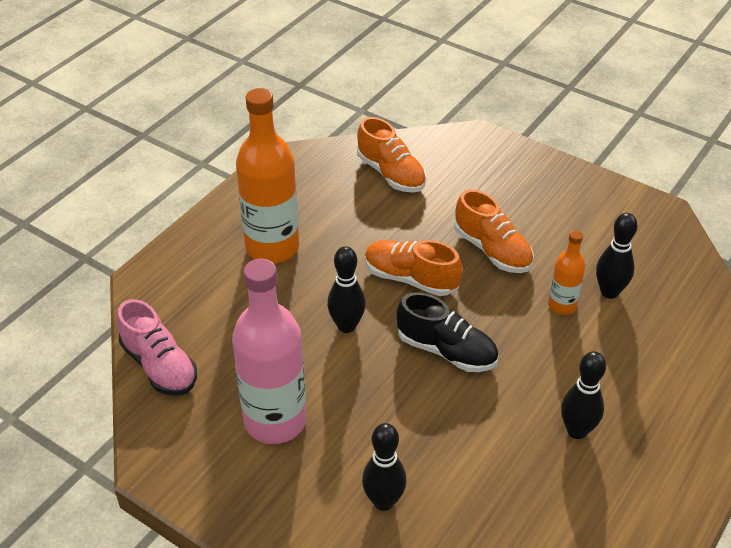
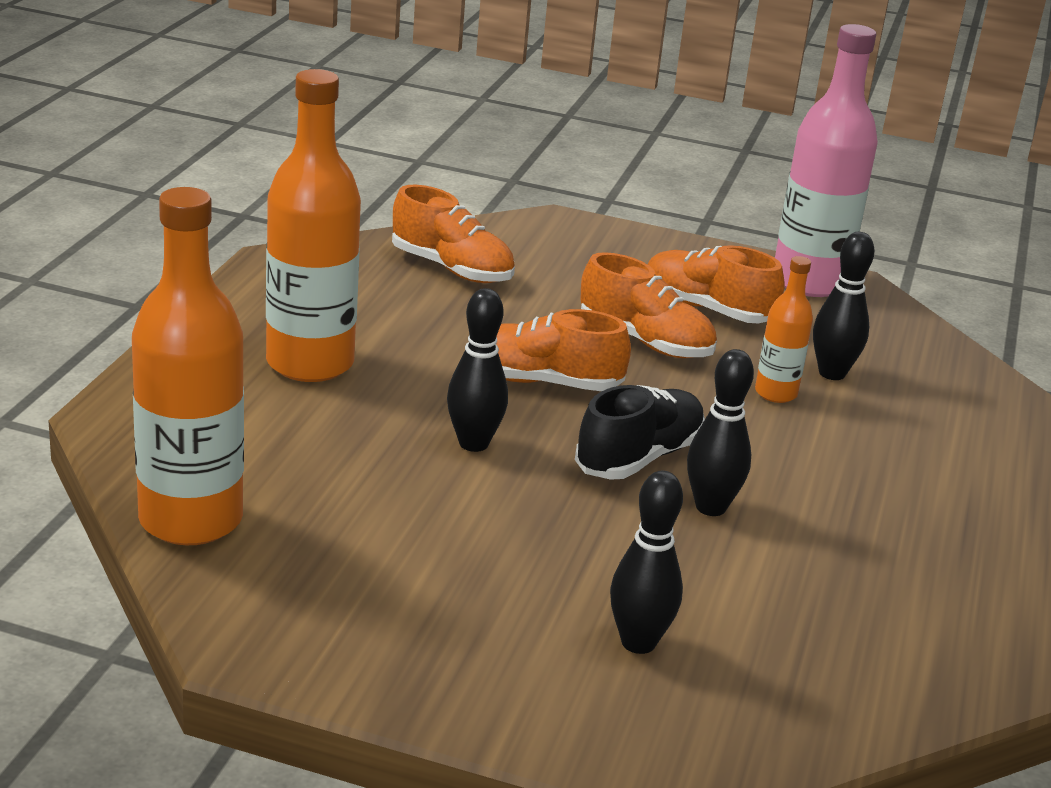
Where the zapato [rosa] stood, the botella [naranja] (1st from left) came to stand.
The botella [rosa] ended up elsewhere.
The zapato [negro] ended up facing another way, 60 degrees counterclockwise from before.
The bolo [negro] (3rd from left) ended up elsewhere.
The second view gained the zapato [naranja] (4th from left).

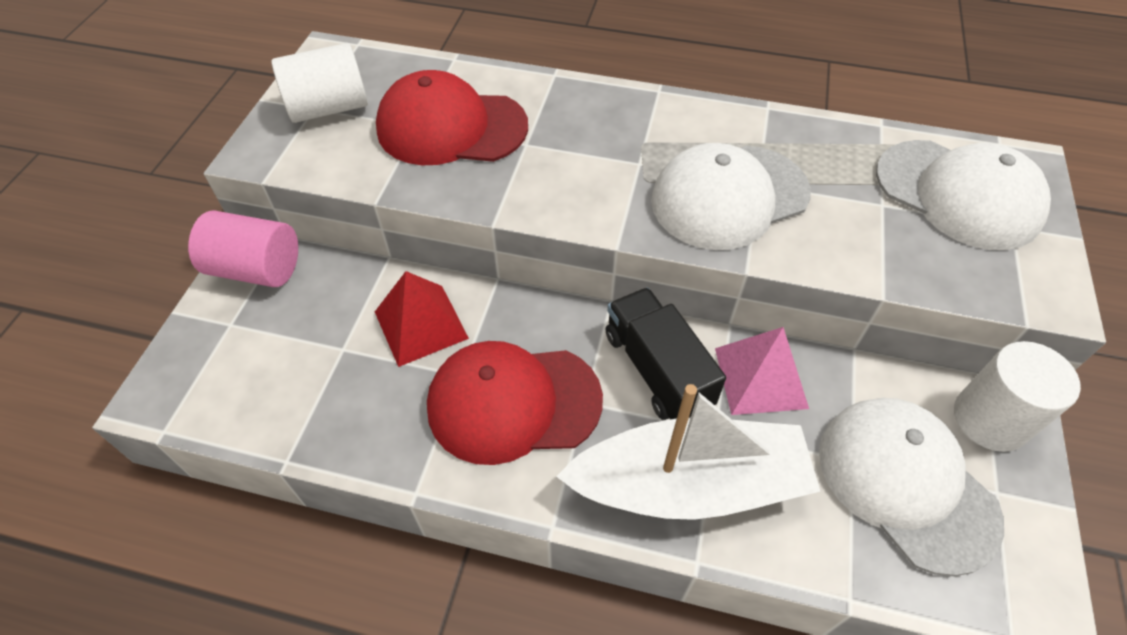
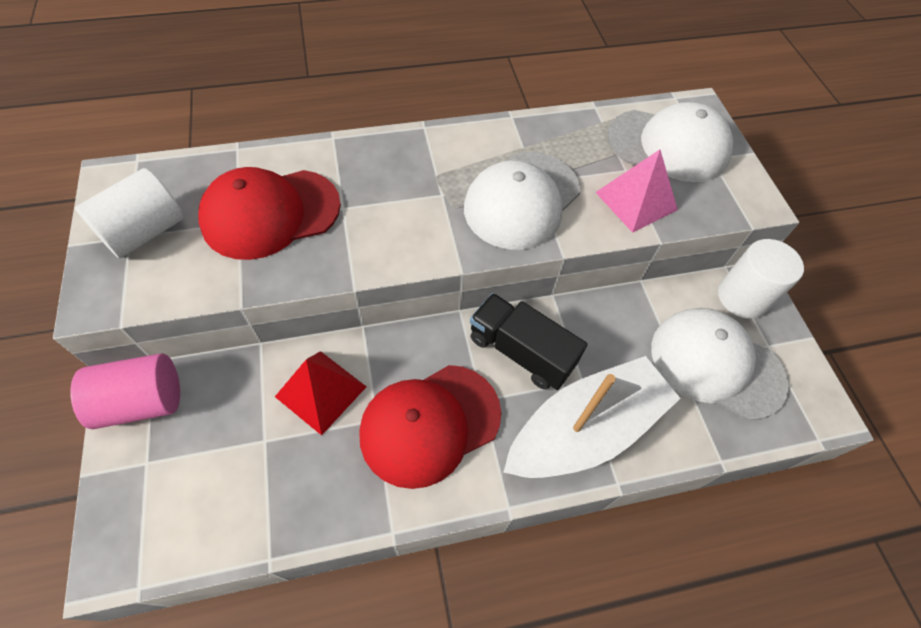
The pirámide [rosa] ended up elsewhere.

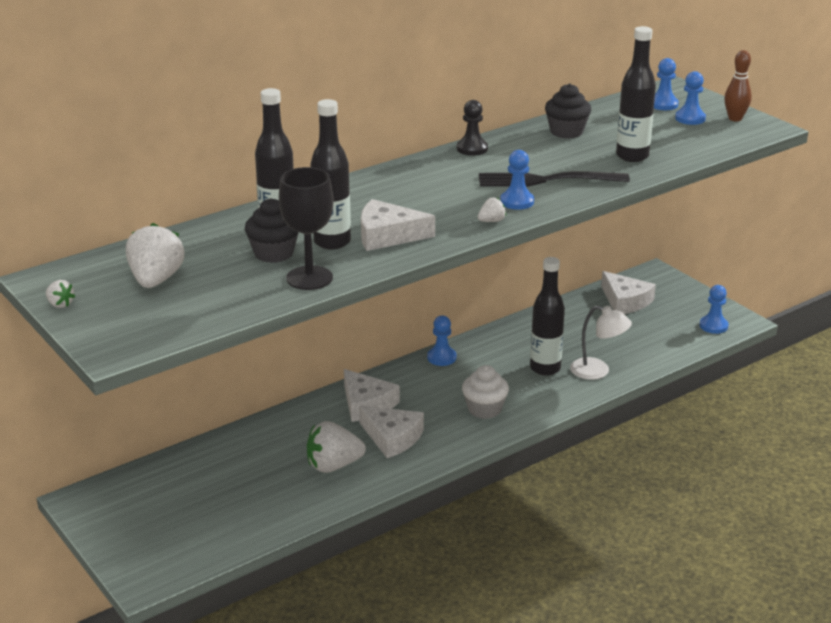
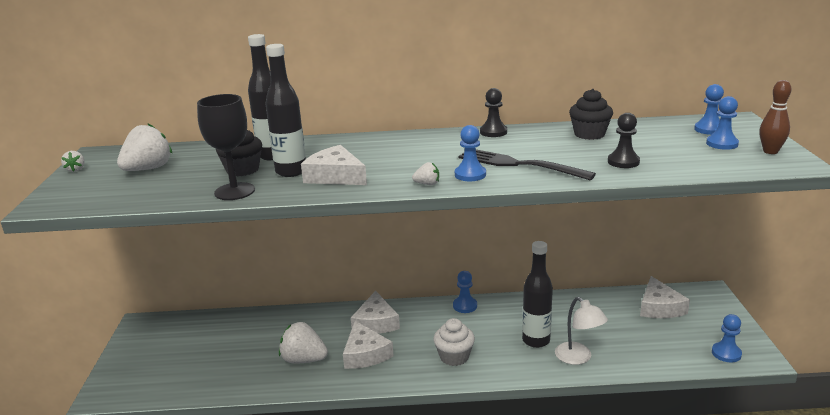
Where the botella [negro] (4th from left) stood, the peón [negro] (2nd from left) came to stand.

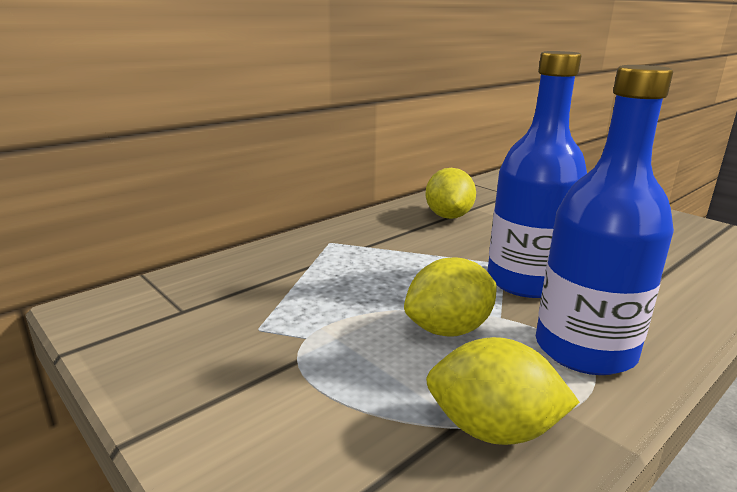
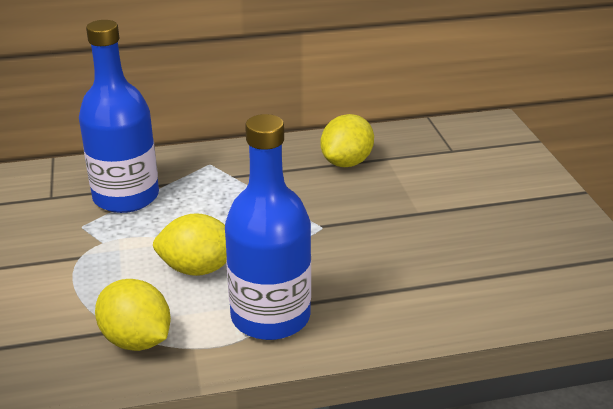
The botella [azul] (1st from left) ended up elsewhere.

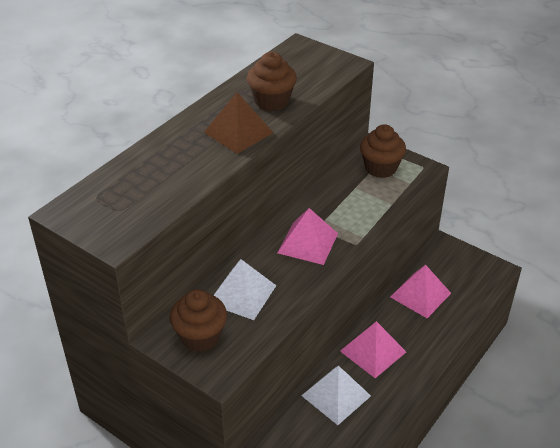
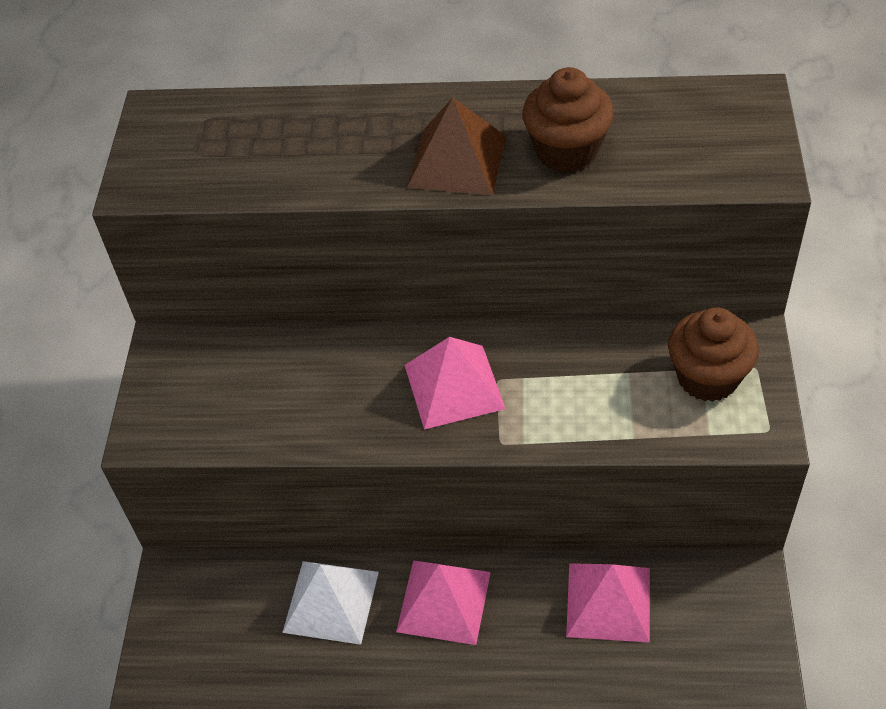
The second view lost the magdalena [marrón] (1st from left).
The second view lost the pirámide [blanco] (1st from left).

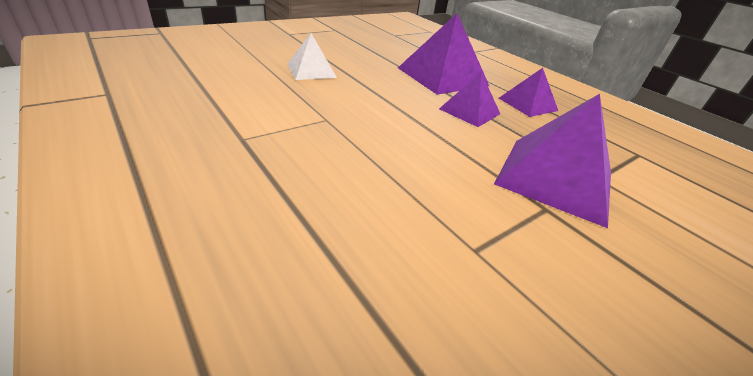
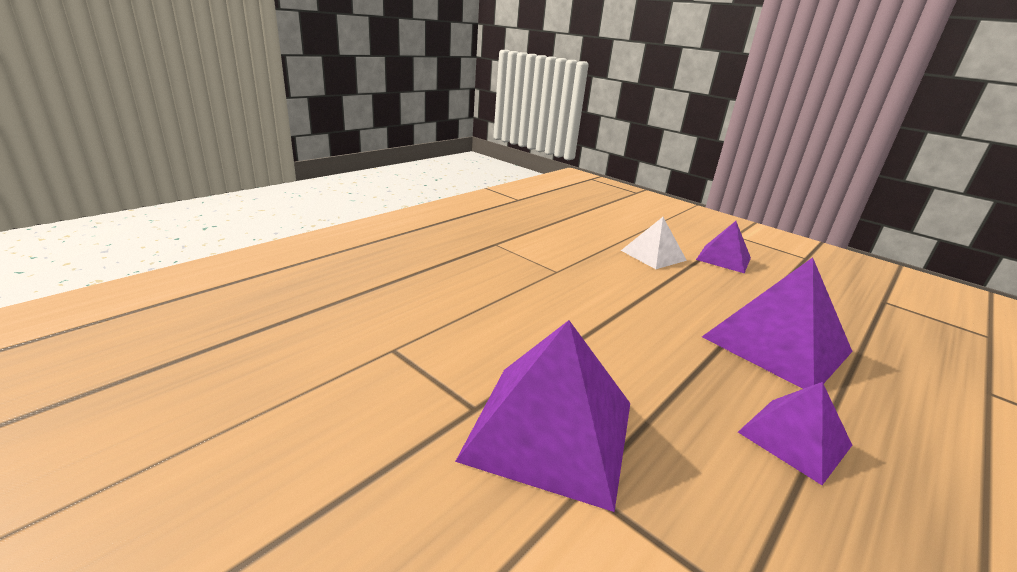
The pirámide [morado] (2nd from left) ended up elsewhere.

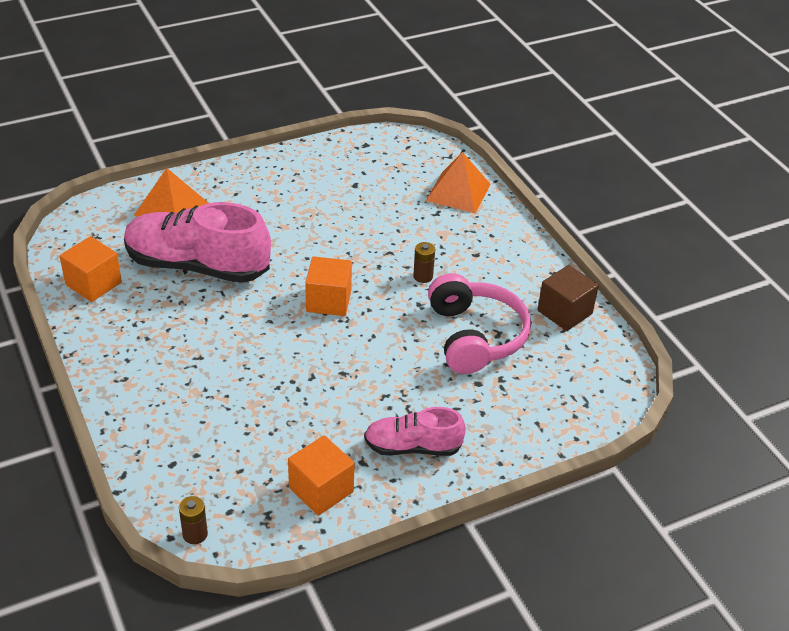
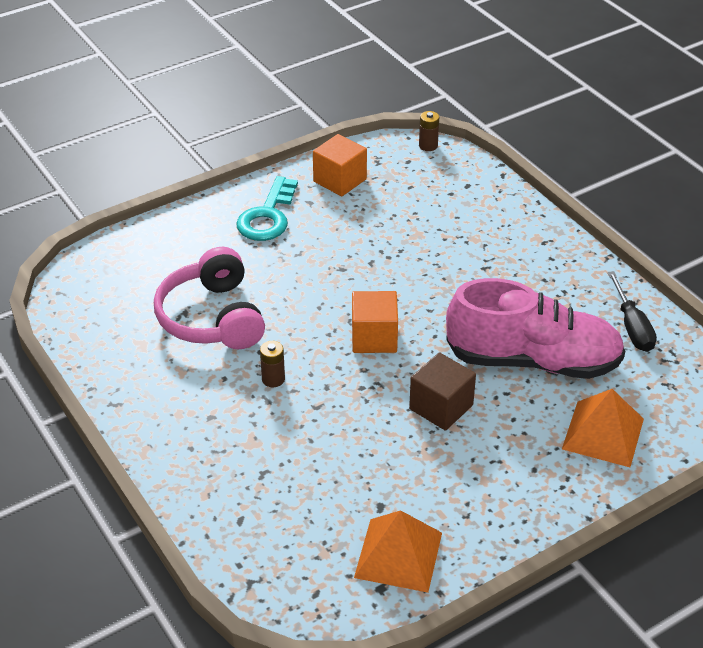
Where the cubo [naranja] (1st from left) stood, the destornillador [negro] came to stand.
Where the zapato [rosa] (2nd from left) stood, the llave [turquesa] came to stand.
The pirámide [naranja] (2nd from left in the first image) ended up elsewhere.
The cubo [marrón] ended up elsewhere.

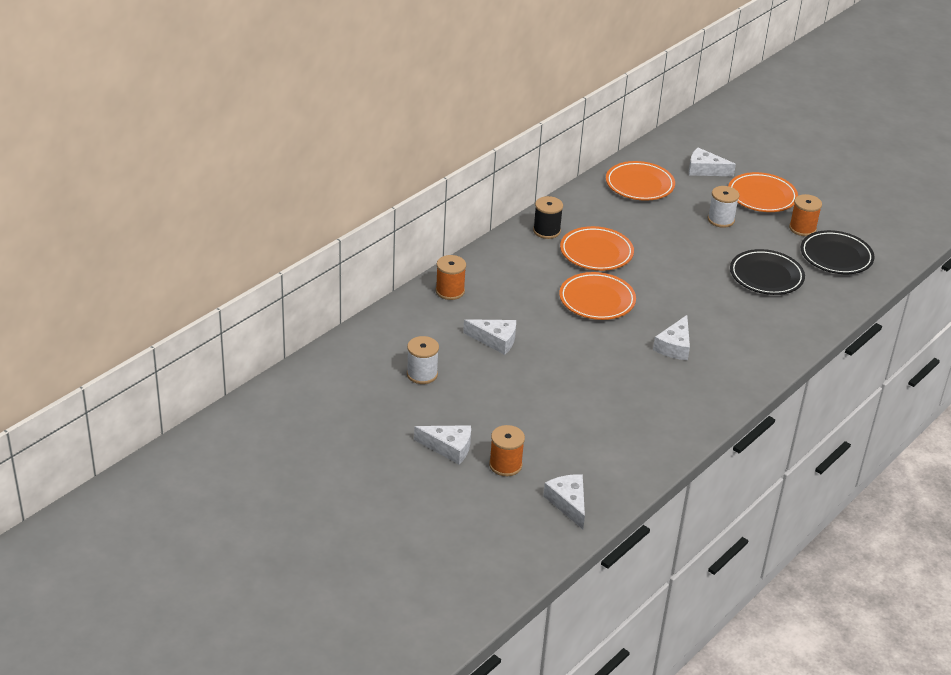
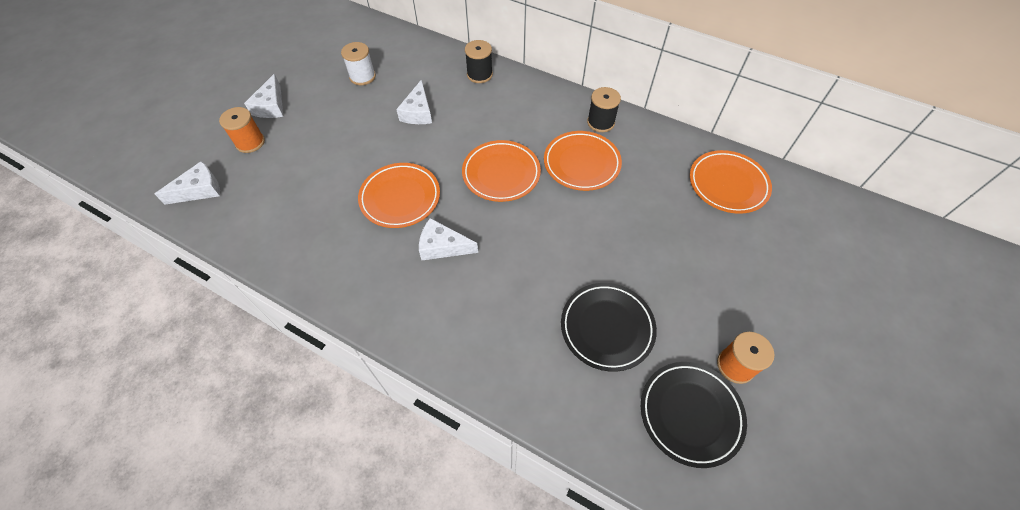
What was the carrete [naranja] (1st from left) turned into the carrete [negro] (1st from left).
The second view lost the queso [blanco] (5th from left).
The second view lost the carrete [blanco] (2nd from left).
The plato [naranja] (4th from left in the first image) ended up elsewhere.

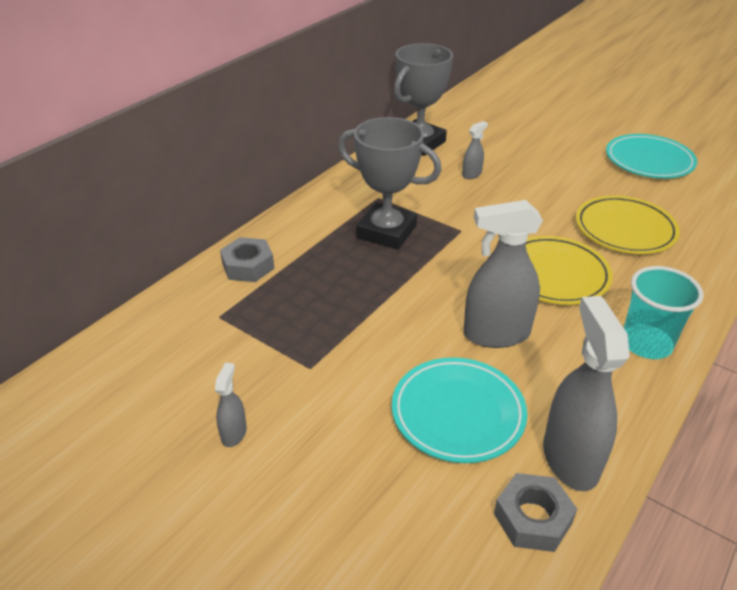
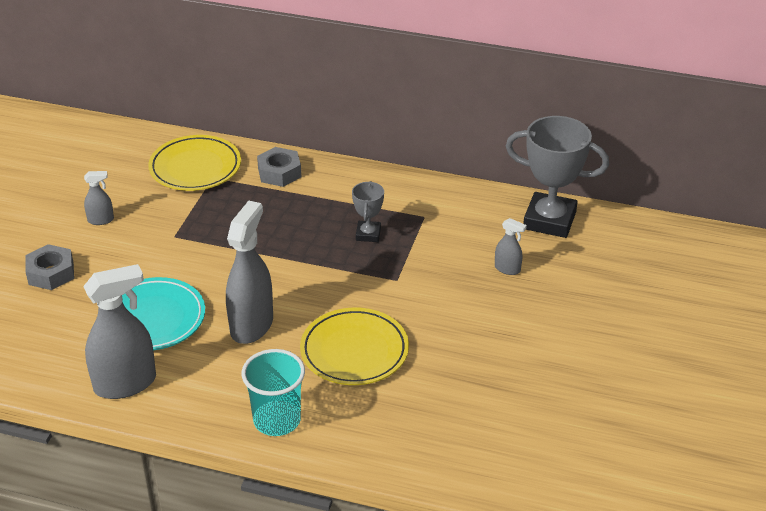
The size of the trofeo [gris] (1st from left) changed by a factor of 0.51.
The pulverizador [gris] (3rd from left) ended up facing another way, 45 degrees clockwise from before.
The tuerca [gris] (2nd from left in the first image) ended up elsewhere.
The plato [amarillo] (2nd from left in the first image) ended up elsewhere.
The second view lost the plato [turquesa] (2nd from left).

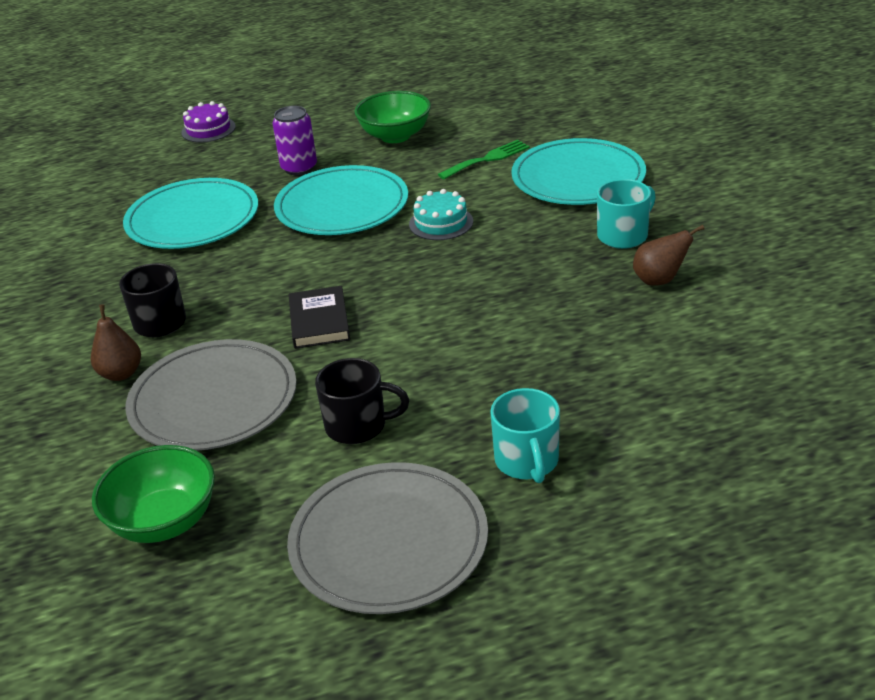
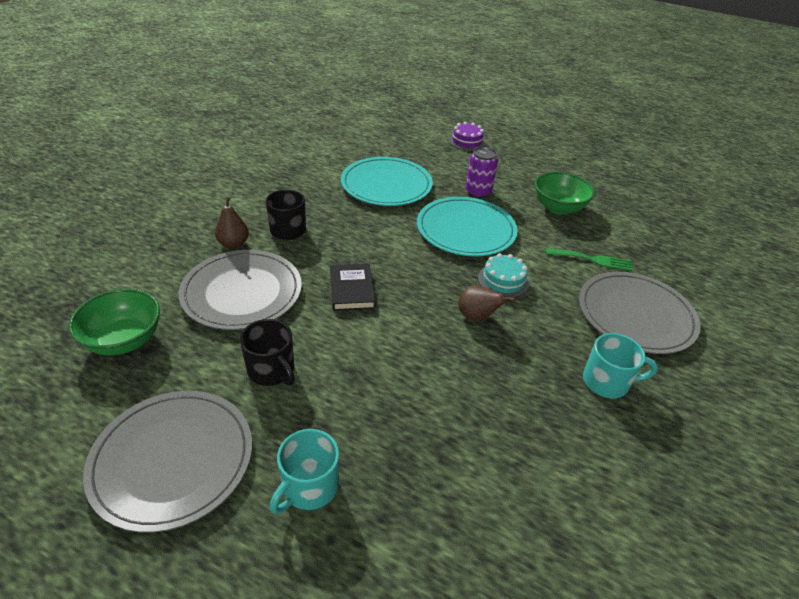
The libro [negro] ended up facing another way, 45 degrees counterclockwise from before.
What was the plato [turquesa] (3rd from left) turned into the plato [gris] (3rd from left).
The pera [marrón] (2nd from left) ended up elsewhere.

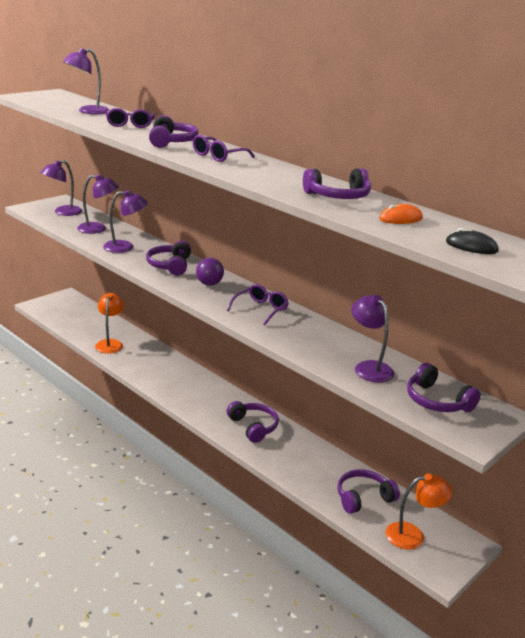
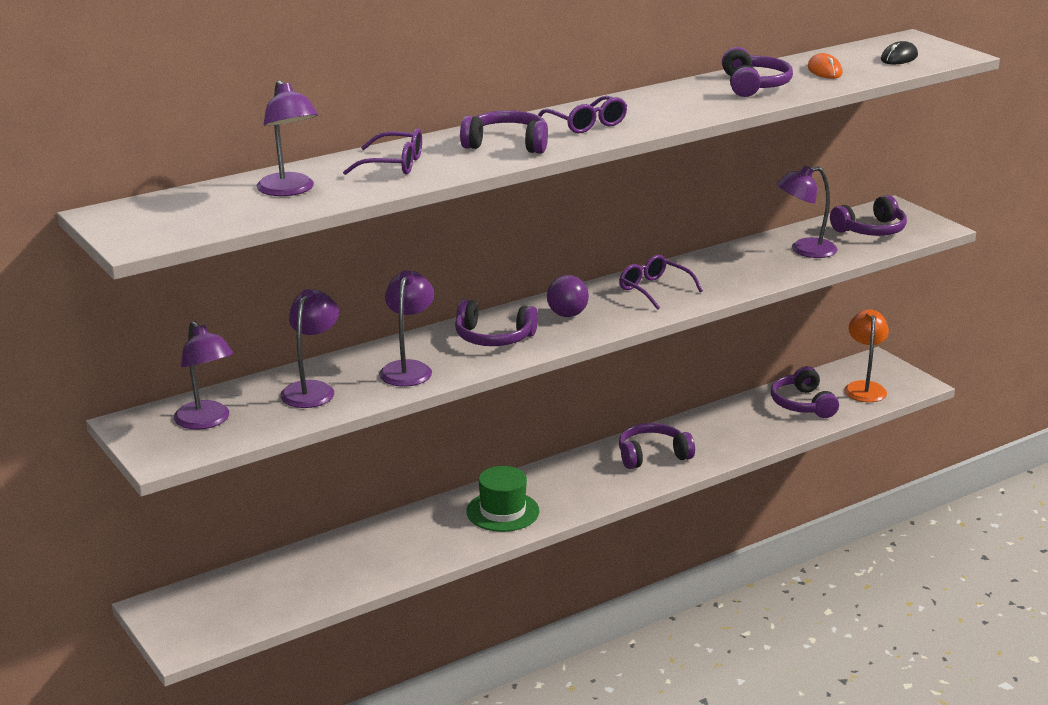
The second view lost the lámpara [naranja] (1st from left).
The second view gained the sombrero [verde].

